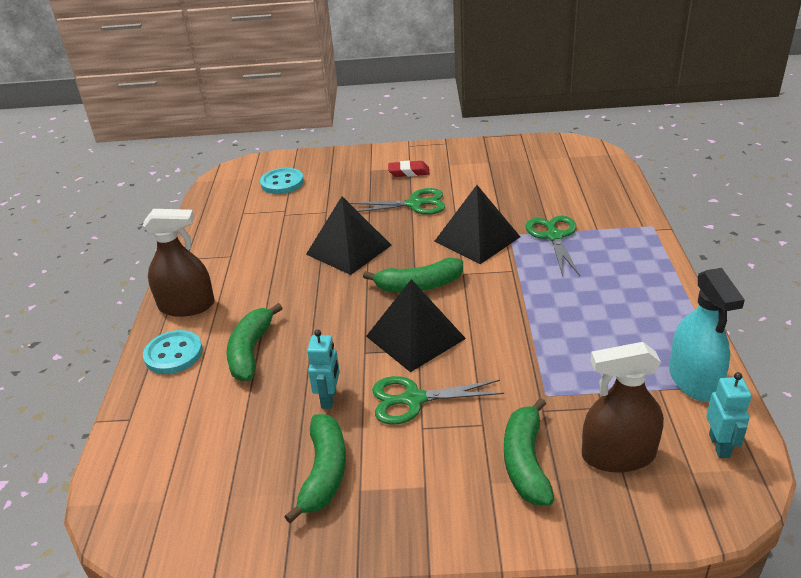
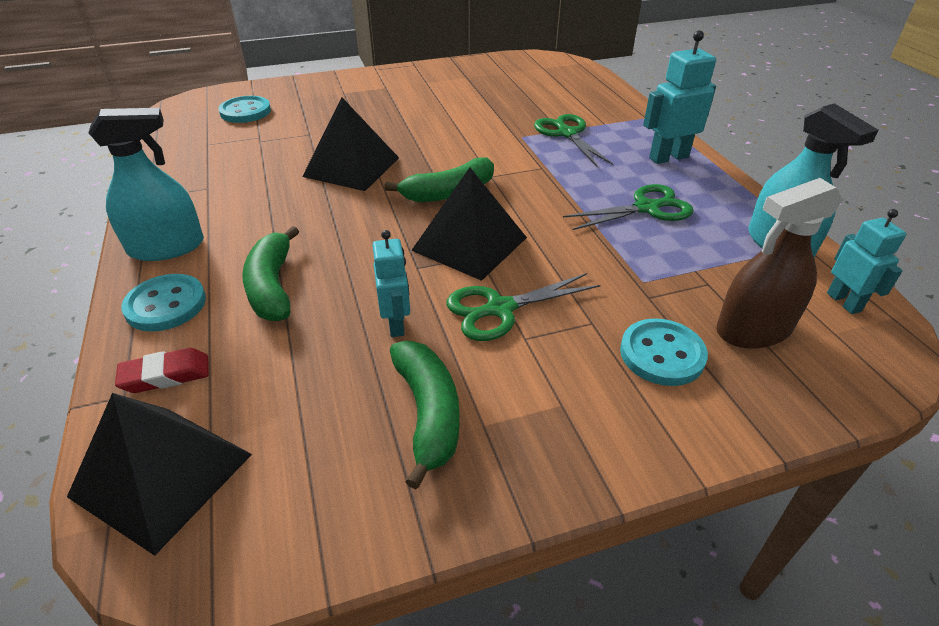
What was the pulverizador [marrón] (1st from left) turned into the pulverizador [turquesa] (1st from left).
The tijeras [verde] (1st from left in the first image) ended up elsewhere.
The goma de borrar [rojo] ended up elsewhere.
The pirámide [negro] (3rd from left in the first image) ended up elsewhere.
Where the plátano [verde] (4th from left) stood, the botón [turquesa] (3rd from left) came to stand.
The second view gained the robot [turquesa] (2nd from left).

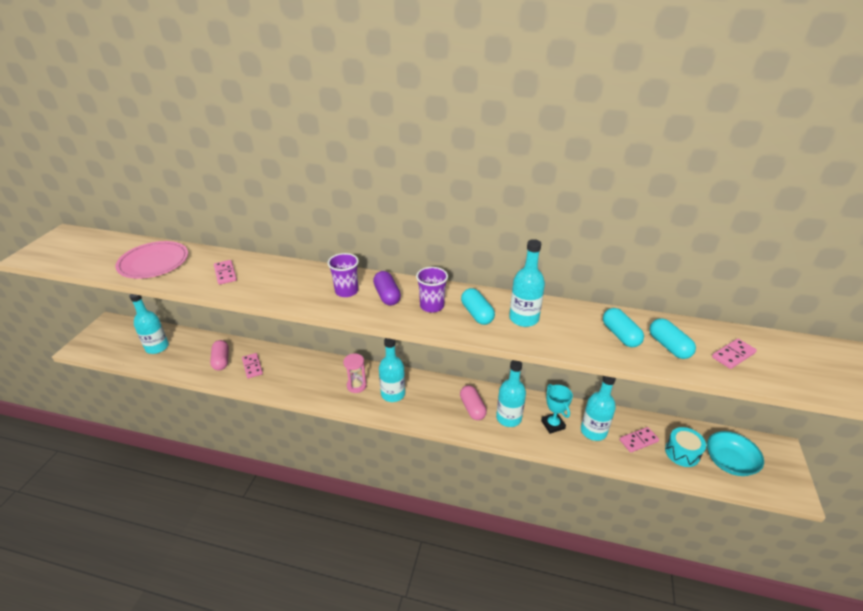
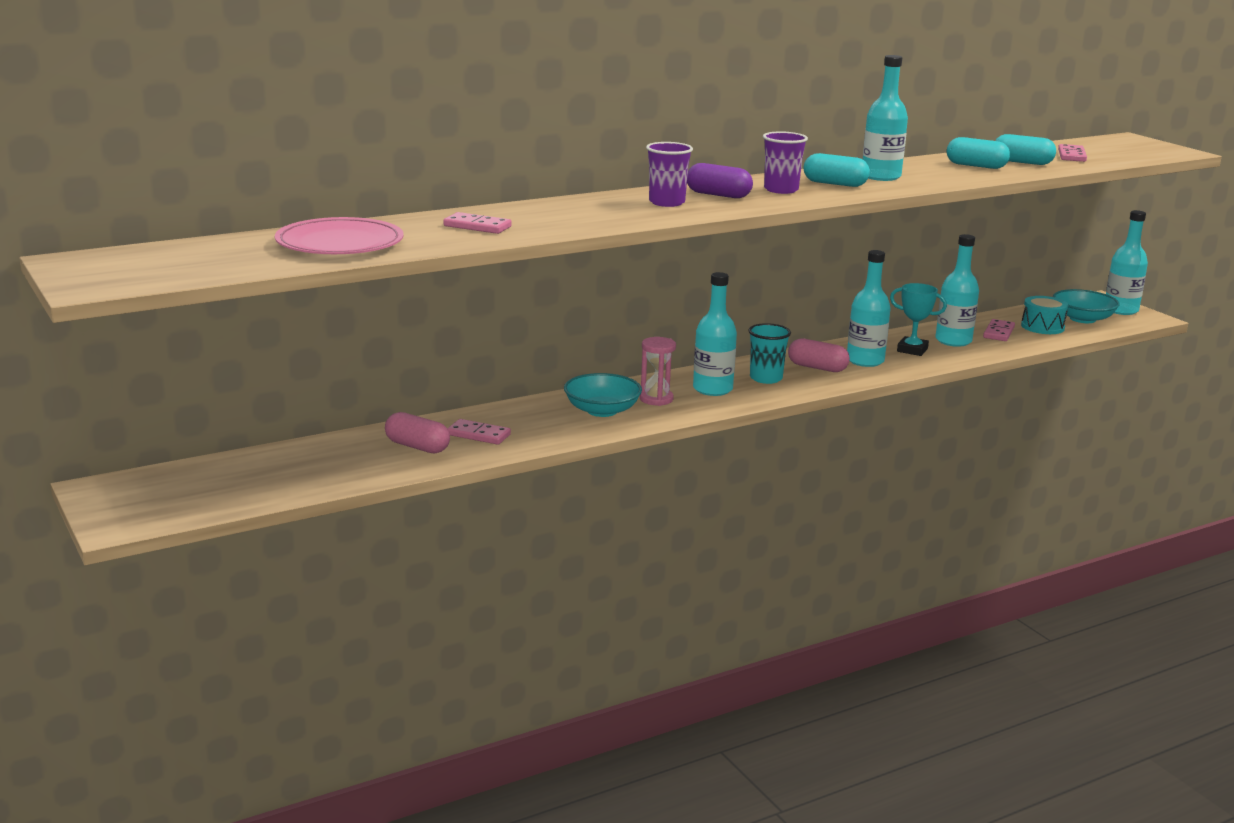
The botella [turquesa] (1st from left in the first image) ended up elsewhere.
The second view gained the cuenco [turquesa] (1st from left).
The second view gained the vaso [turquesa].

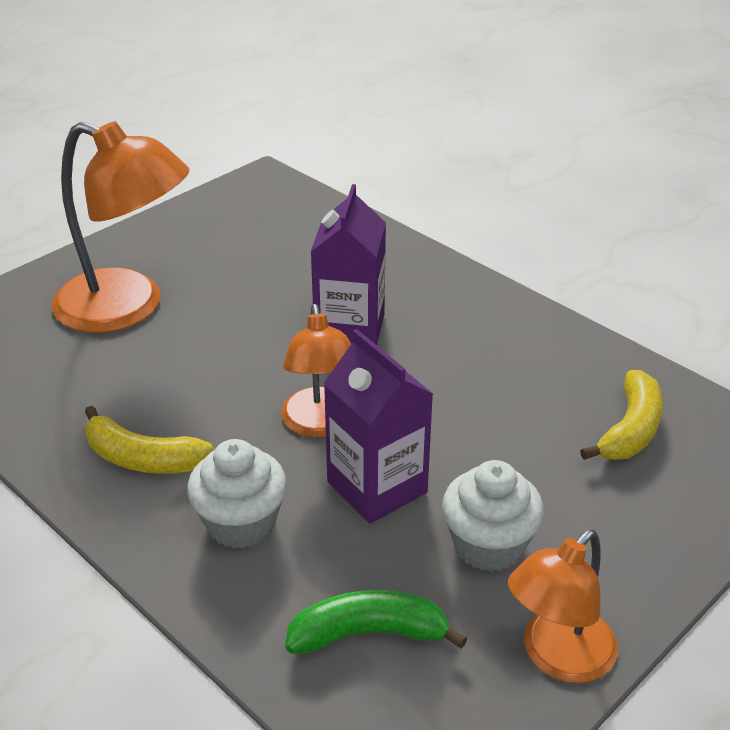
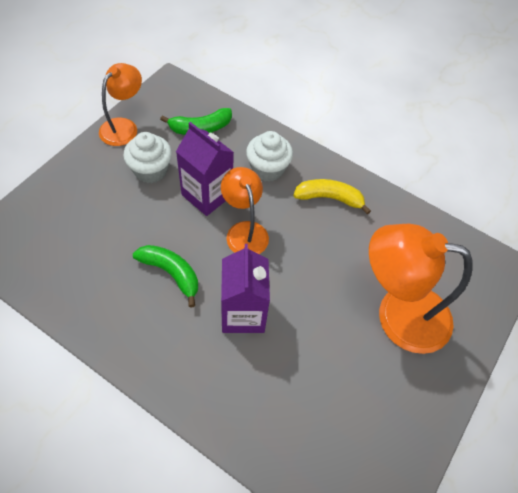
The second view lost the plátano [amarillo] (2nd from left).
The second view gained the plátano [verde] (1st from left).

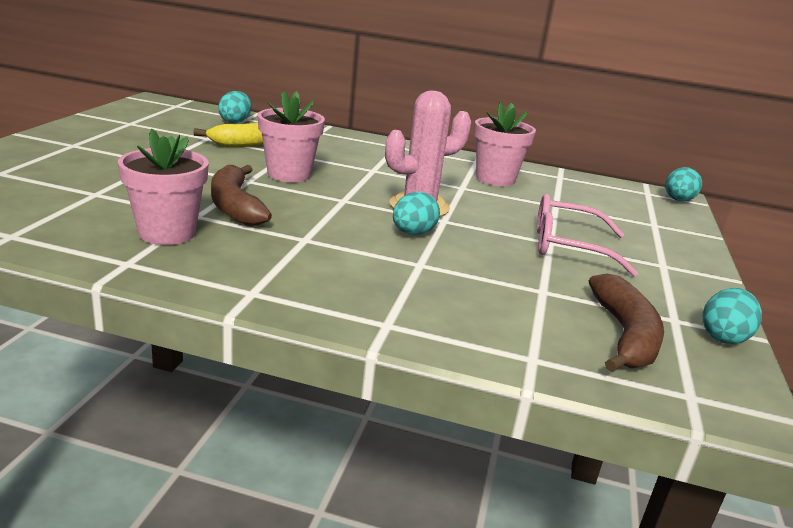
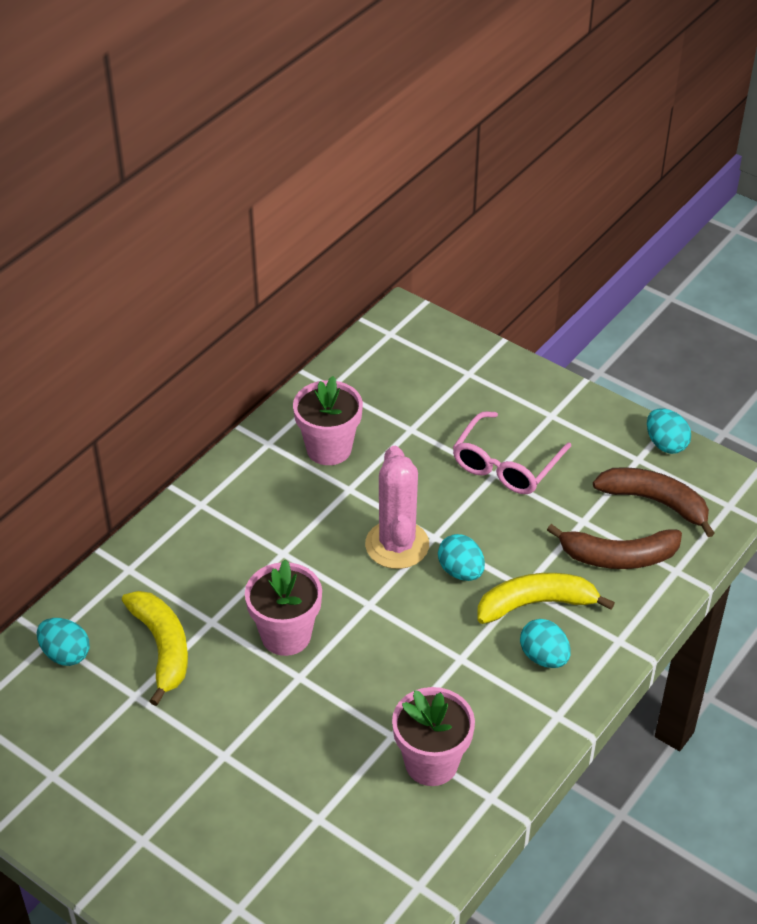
The plátano [marrón] (1st from left) ended up elsewhere.
The huevo [turquesa] (3rd from left) ended up elsewhere.
The second view gained the plátano [amarillo] (2nd from left).

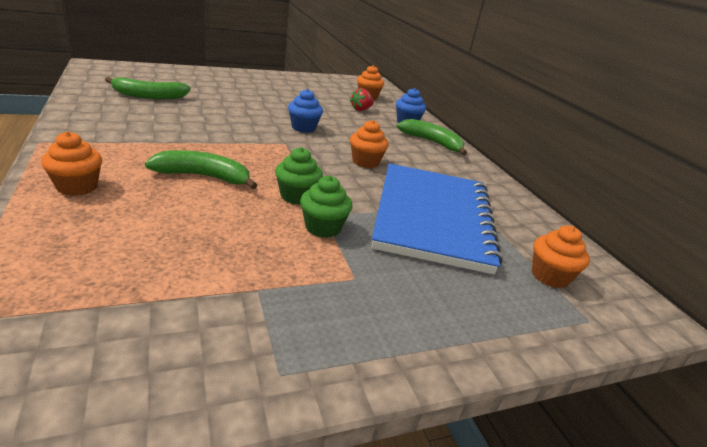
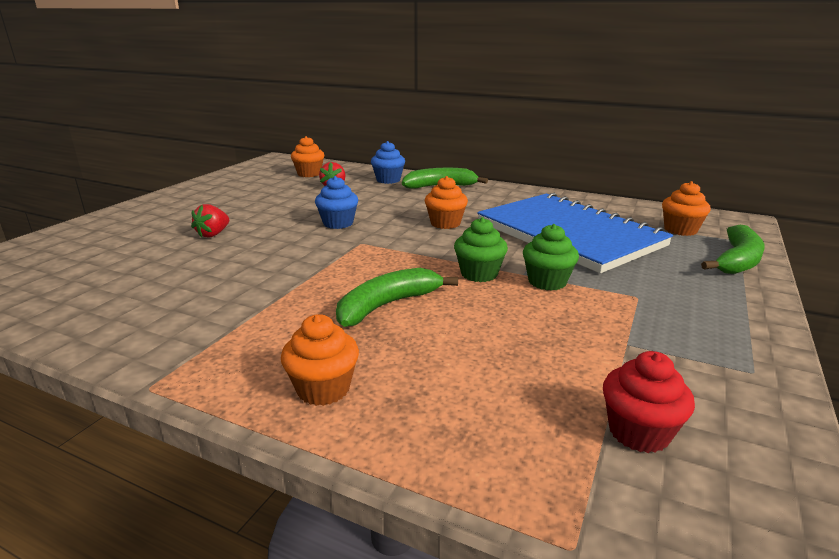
The plátano [verde] (1st from left in the first image) ended up elsewhere.
The second view gained the fresa [rojo] (1st from left).
The second view gained the magdalena [rojo].

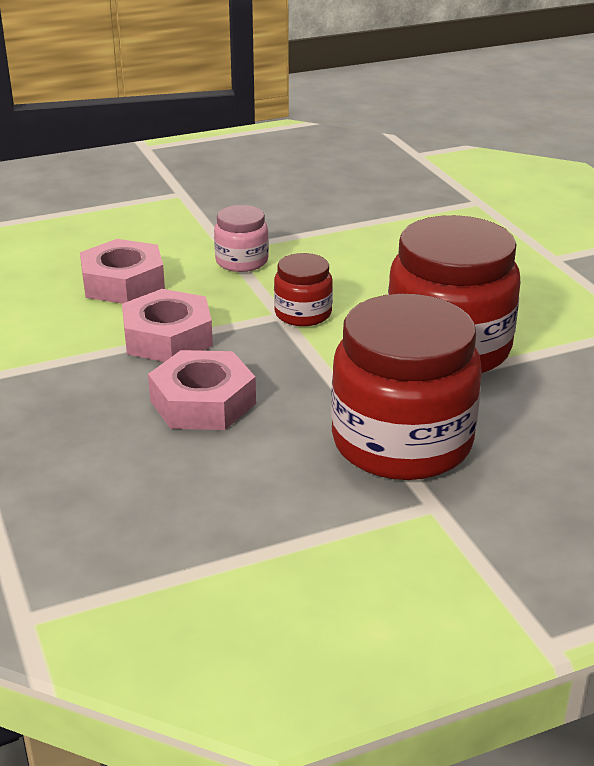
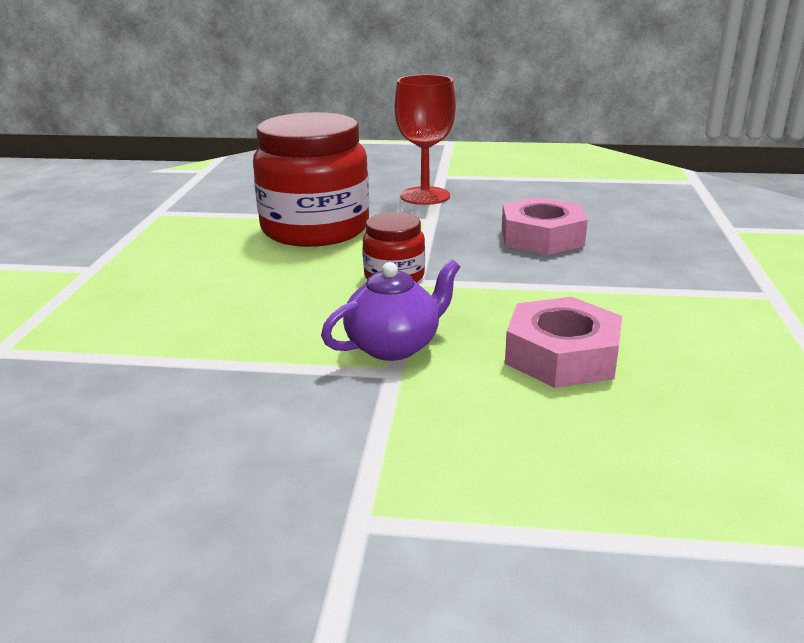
The second view lost the tuerca [rosa] (2nd from left).
Where the tarro [rosa] stood, the tetera [morado] came to stand.
Where the tarro [rojo] (2nd from left) stood, the copa [rojo] came to stand.

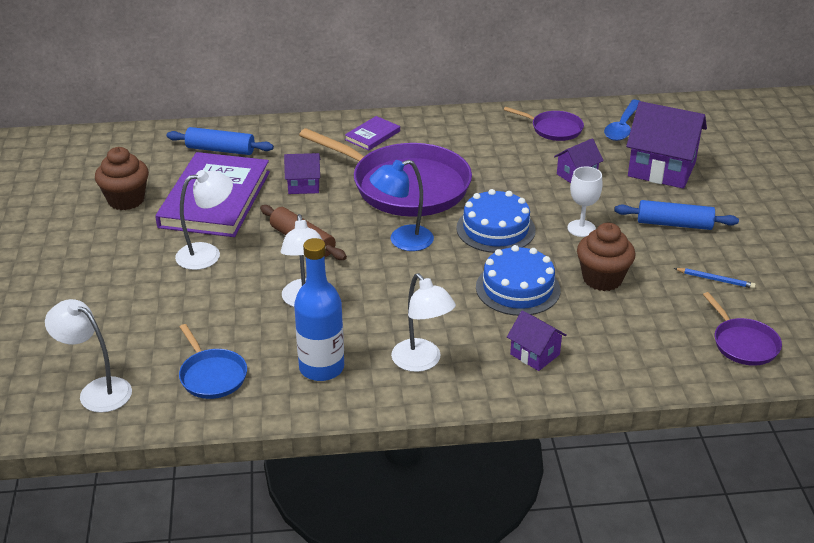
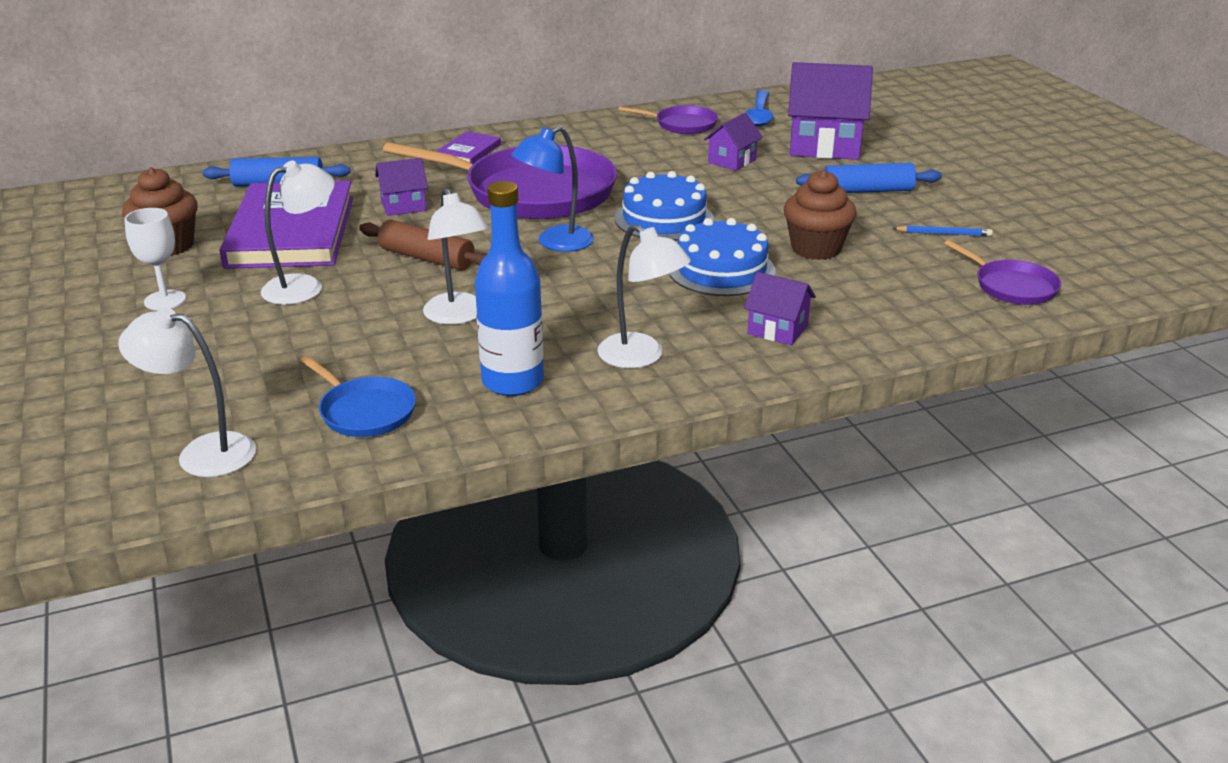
The copa [blanco] ended up elsewhere.

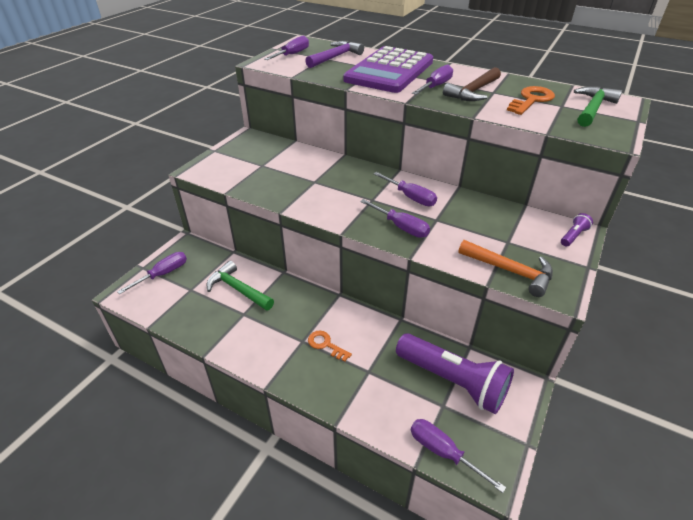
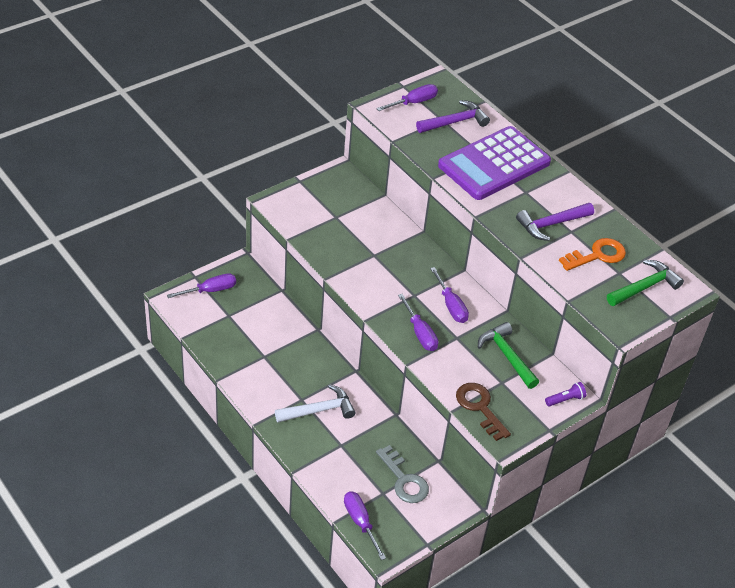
The martillo [verde] (1st from left) ended up elsewhere.
Where the llave [naranja] (1st from left) stood, the martillo [blanco] came to stand.
Where the lámpara de mano [morado] (1st from left) stood, the llave [gris] came to stand.
The second view lost the destornillador [morado] (5th from left).
What was the martillo [marrón] turned into the martillo [morado] (2nd from left).
Where the martillo [naranja] stood, the llave [marrón] came to stand.

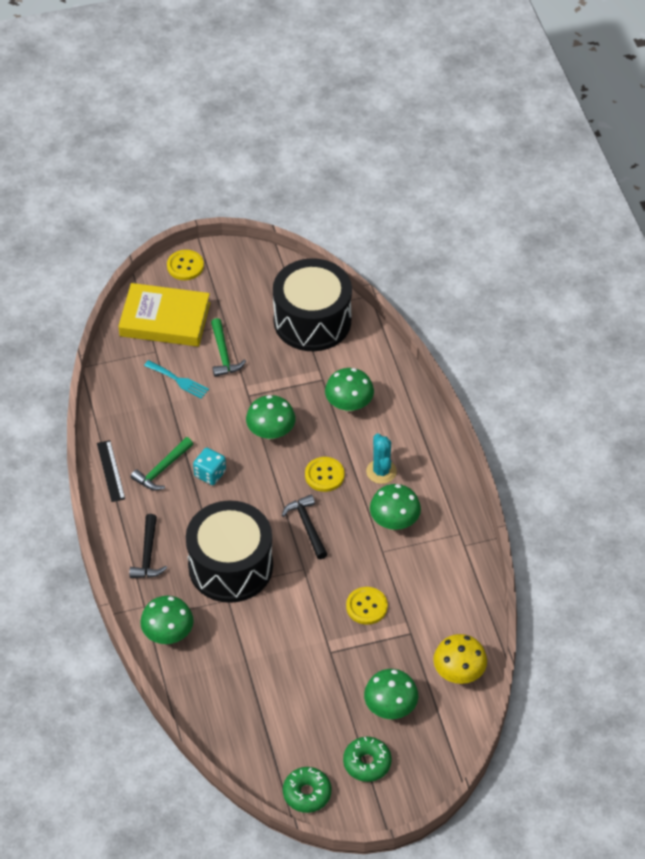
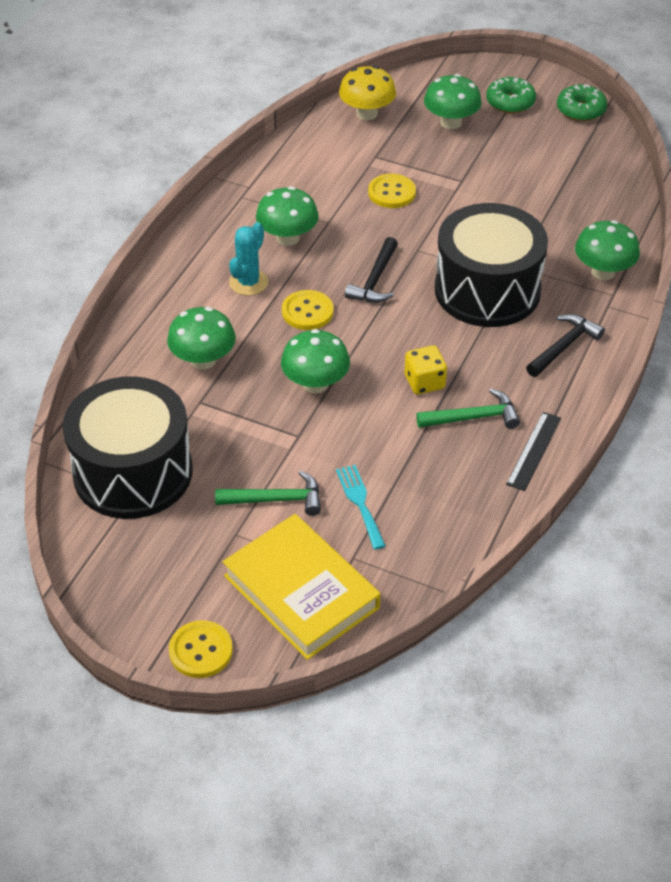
What was the dado [turquesa] turned into the dado [amarillo].
The martillo [verde] (2nd from left in the first image) ended up facing another way, 60 degrees clockwise from before.

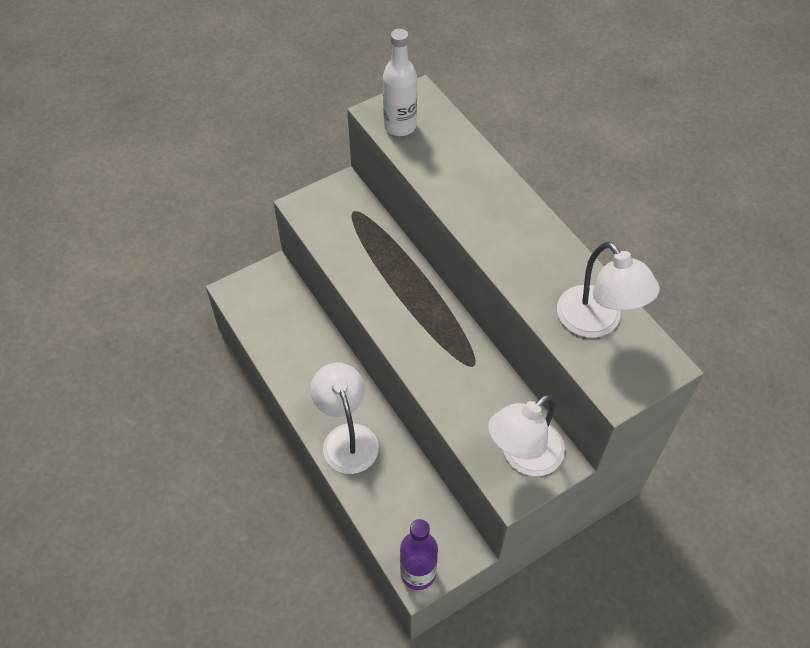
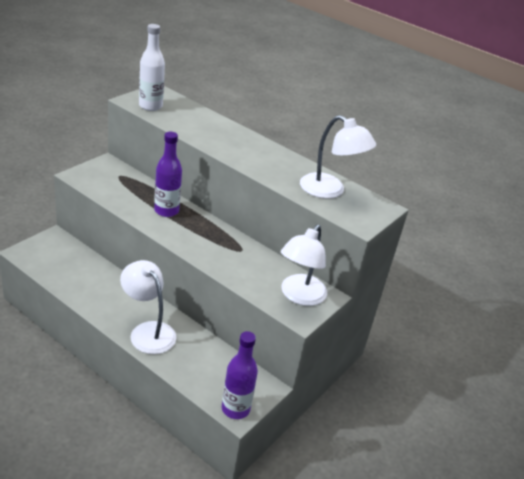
The second view gained the botella [morado] (1st from left).

